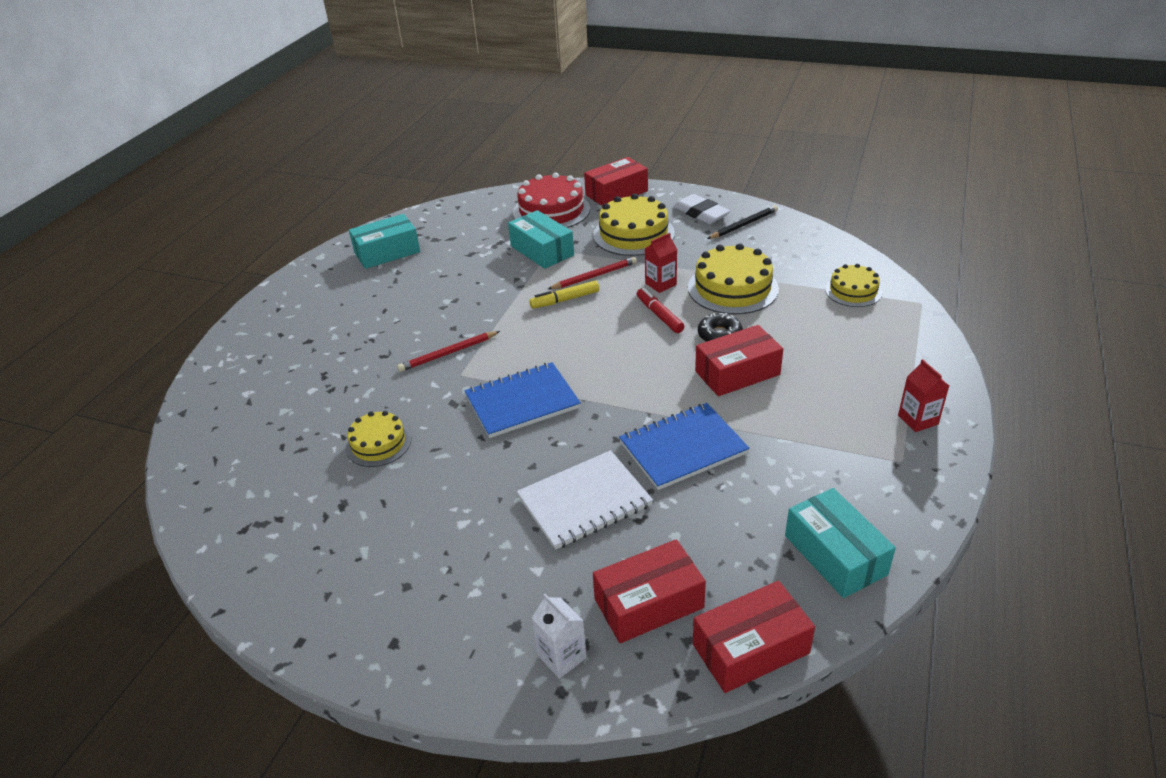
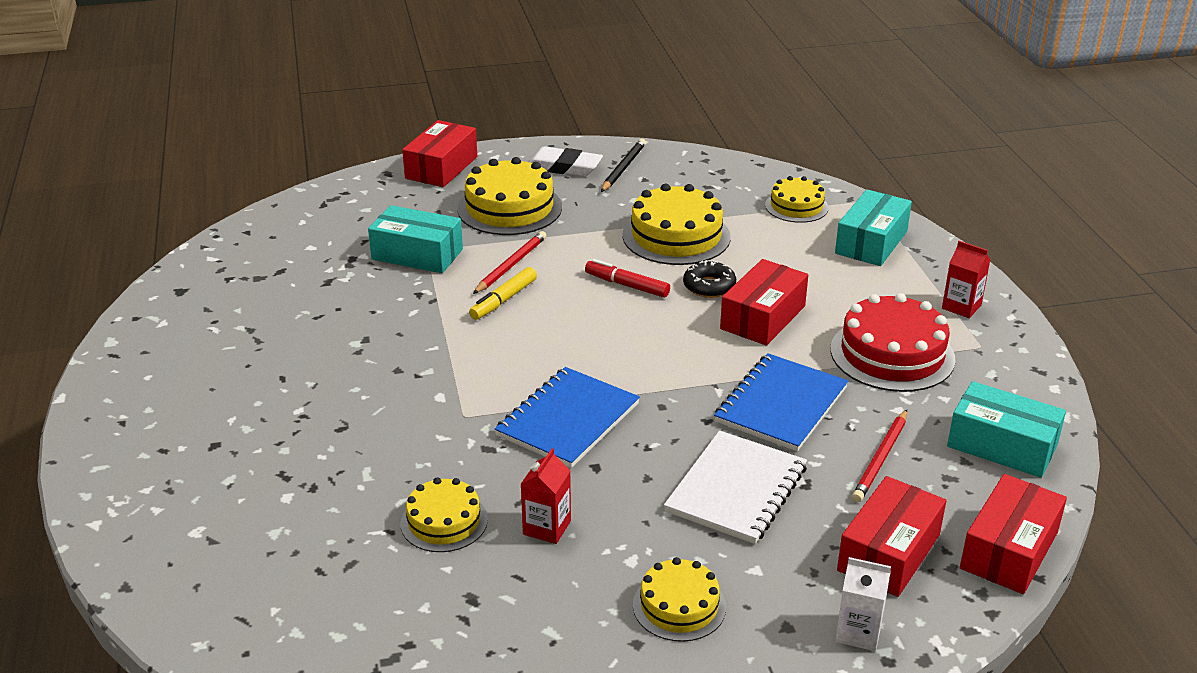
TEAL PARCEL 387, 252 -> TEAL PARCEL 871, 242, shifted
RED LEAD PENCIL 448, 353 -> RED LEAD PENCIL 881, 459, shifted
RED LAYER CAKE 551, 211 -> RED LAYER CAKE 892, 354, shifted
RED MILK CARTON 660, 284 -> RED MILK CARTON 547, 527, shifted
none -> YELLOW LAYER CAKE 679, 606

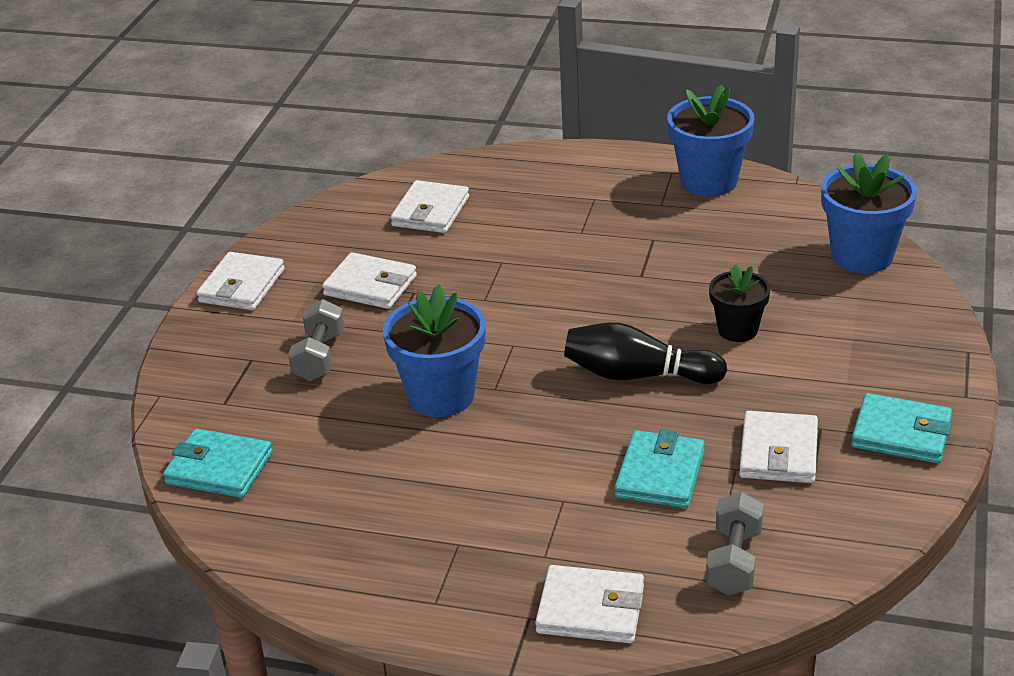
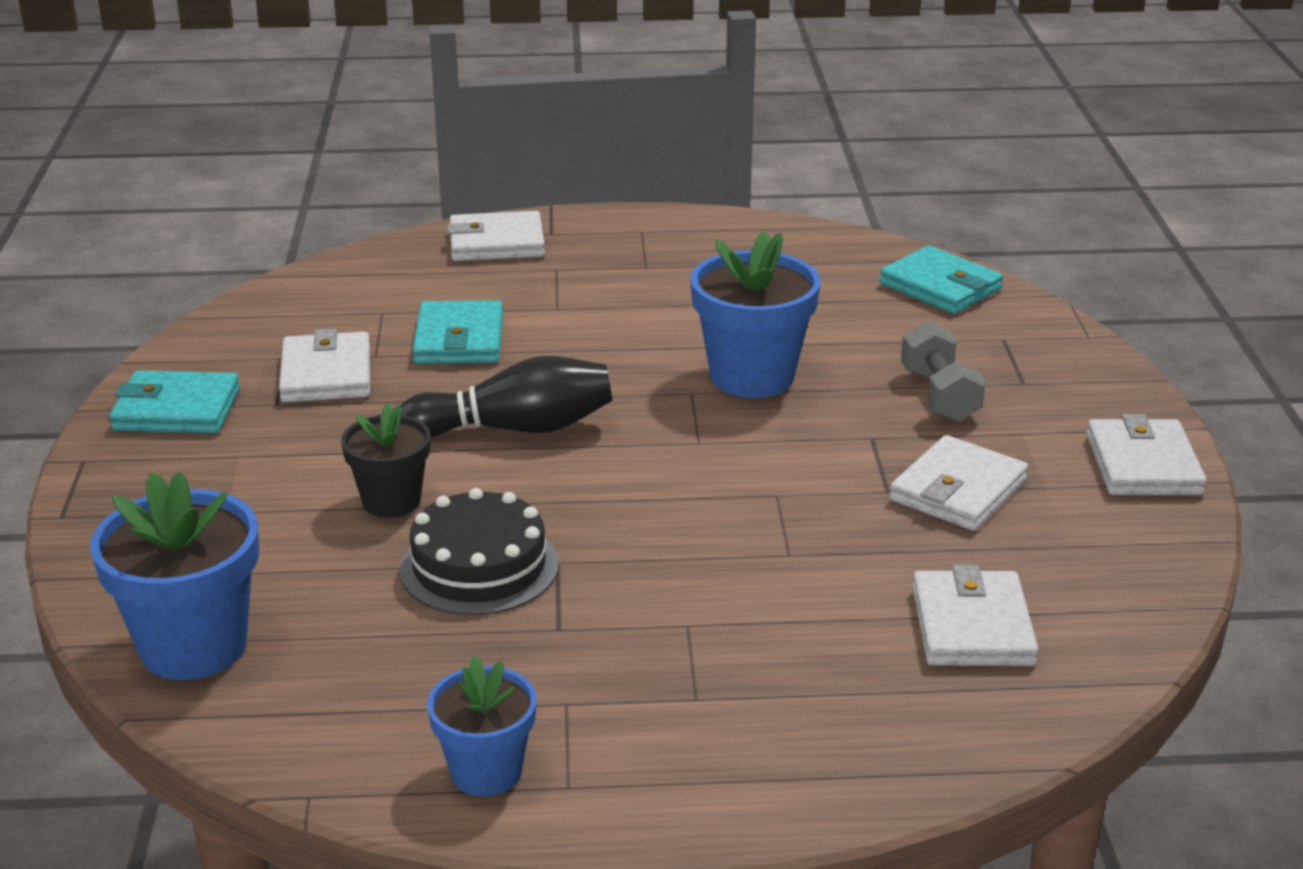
TEAL BILLFOLD 219, 468 -> TEAL BILLFOLD 940, 286, 45 degrees clockwise
PURE WHITE BILLFOLD 370, 285 -> PURE WHITE BILLFOLD 958, 490, 60 degrees counterclockwise
BLUE FLOWER POT 709, 181 -> BLUE FLOWER POT 486, 771, x0.62
GRAY FREE WEIGHT 734, 561 -> none
none -> EBONY LAYER CAKE 479, 566

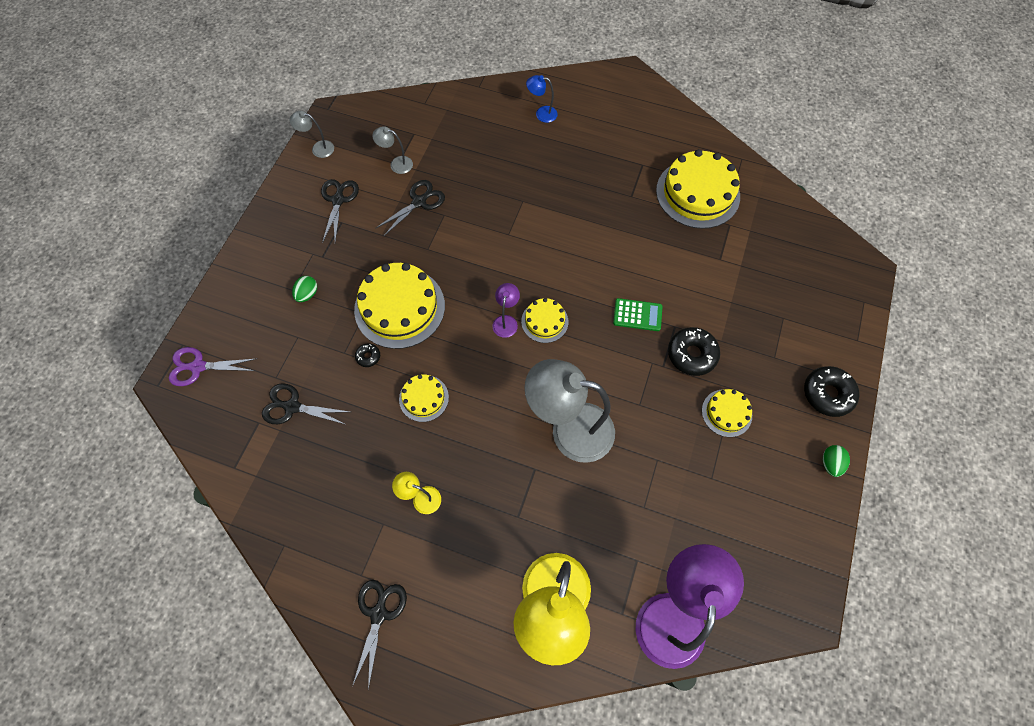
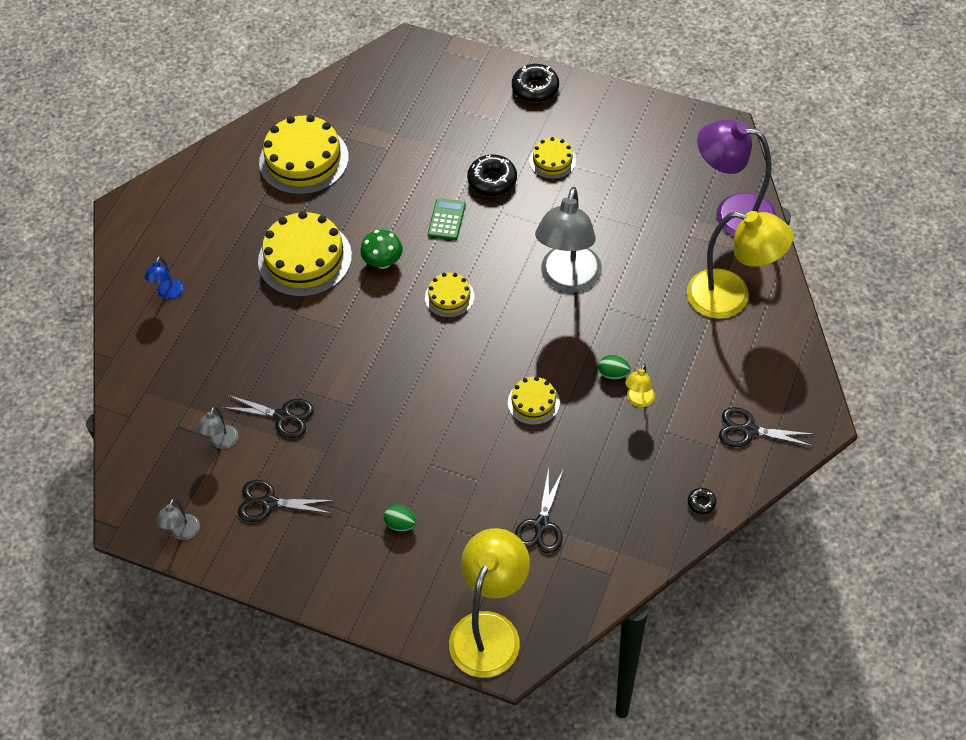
VIOLET SHEARS 198, 367 -> YELLOW LAMP 490, 630
YELLOW LAYER CAKE 399, 307 -> YELLOW LAYER CAKE 305, 258, shifted
EBONY DONUT 368, 357 -> EBONY DONUT 701, 503, shifted
EBONY SHEARS 419, 202 -> EBONY SHEARS 282, 416, 150 degrees clockwise
VIOLET LAMP 506, 321 -> none
LEAF-GREEN TOY EGG 830, 463 -> LEAF-GREEN TOY EGG 613, 374, shifted
none -> LEAF-GREEN TOADSTOOL 383, 262

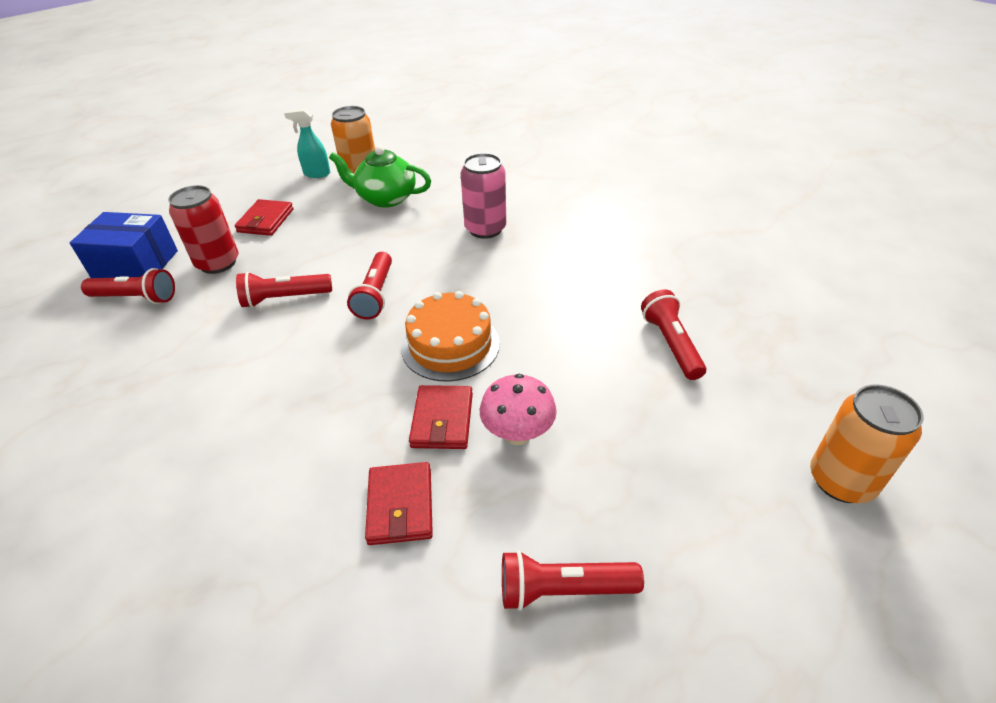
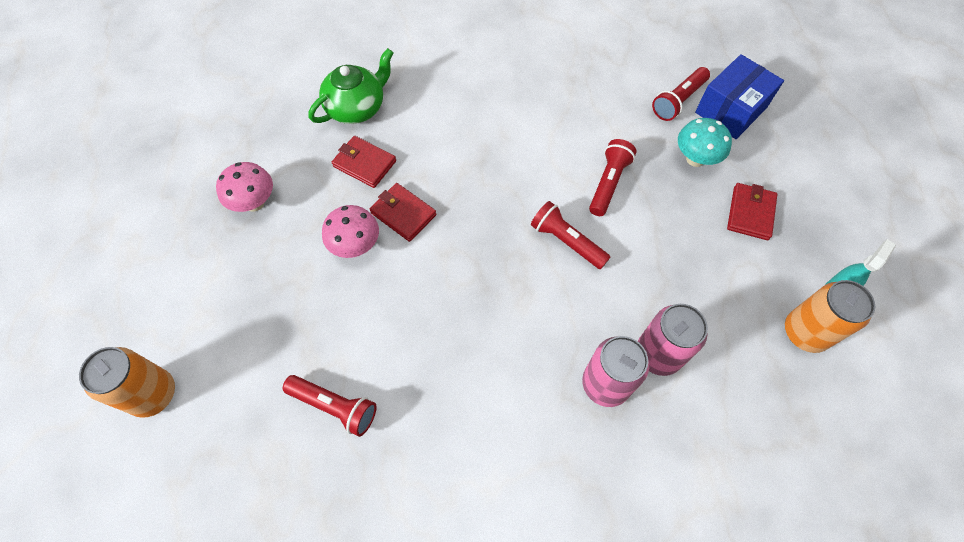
RED TIN 218, 263 -> TEAL TOADSTOOL 695, 159
RED BILLFOLD 266, 221 -> RED BILLFOLD 750, 213, 60 degrees clockwise
LEAF-GREEN TEAPOT 385, 198 -> LEAF-GREEN TEAPOT 357, 108, shifted
BRIGHT ORANGE LAYER CAKE 450, 345 -> none
RED TORCH 563, 589 -> ROSE-PINK TOADSTOOL 254, 203
none -> ROSE-PINK TIN 658, 354

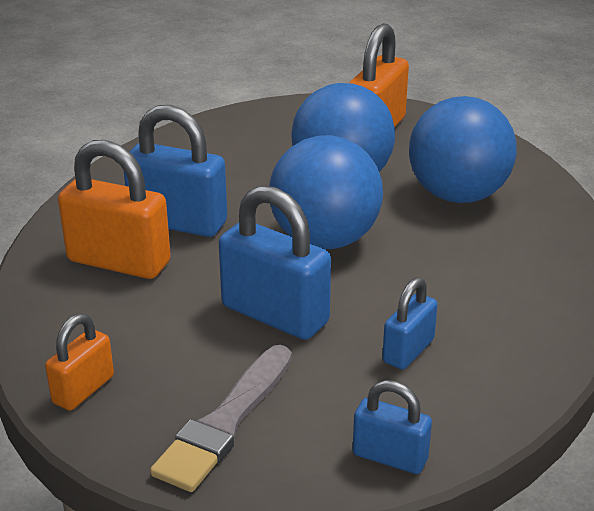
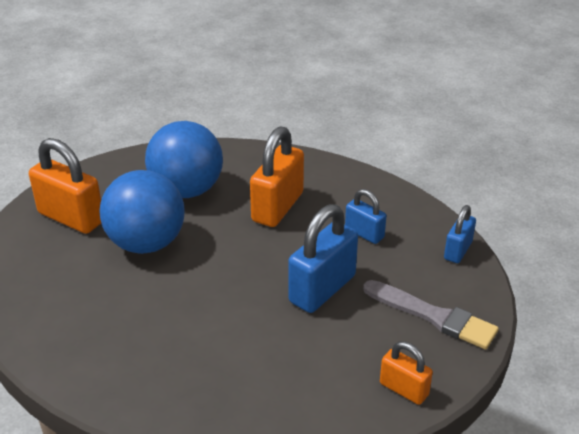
BRIGHT ORANGE LOCK 119, 262 -> BRIGHT ORANGE LOCK 277, 207, shifted
BLUE LOCK 178, 222 -> none
BLUE SPHERE 325, 240 -> none

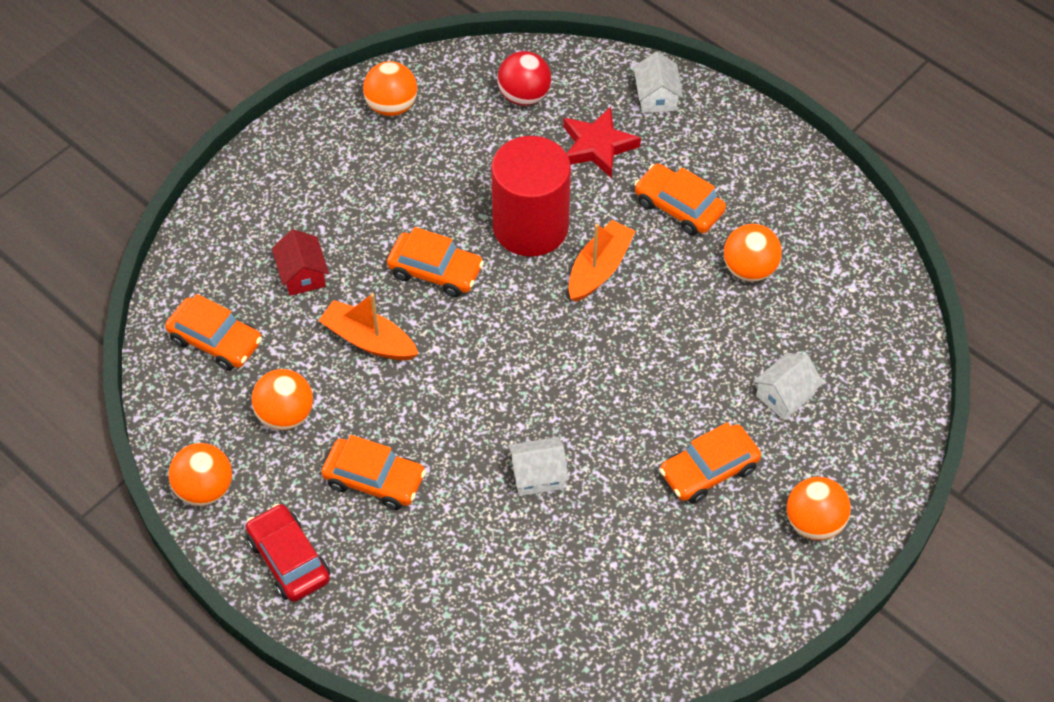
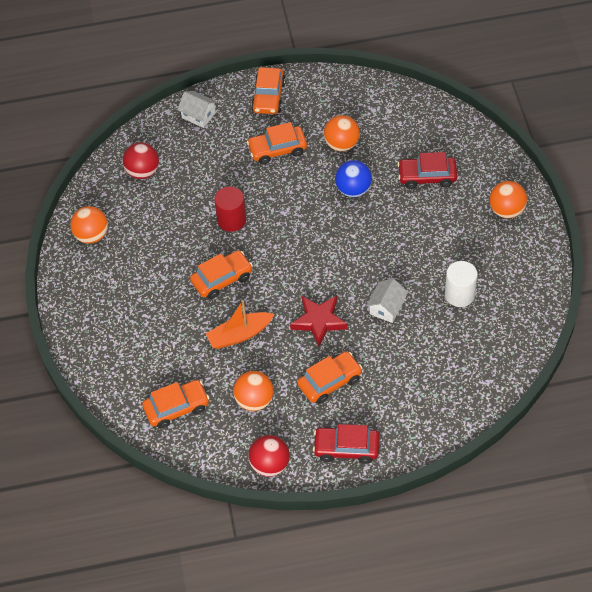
BRIGHT ORANGE SPHERE 205, 489 -> RED SPHERE 270, 465
RED COTTAGE 302, 274 -> none
RED CYLINDER 530, 227 -> RED CYLINDER 231, 220, x0.58
RED FIVE-POINTED STAR 597, 146 -> RED FIVE-POINTED STAR 319, 321, shifted
BRIGHT ORANGE BOAT 599, 269 -> none
BRIGHT ORANGE AUTOMOBILE 709, 470 -> BRIGHT ORANGE AUTOMOBILE 268, 97, shifted
PURE WHITE COTTAGE 785, 395 -> RED AUTOMOBILE 427, 177
none -> BLUE SPHERE 353, 190
none -> PURE WHITE CYLINDER 459, 294

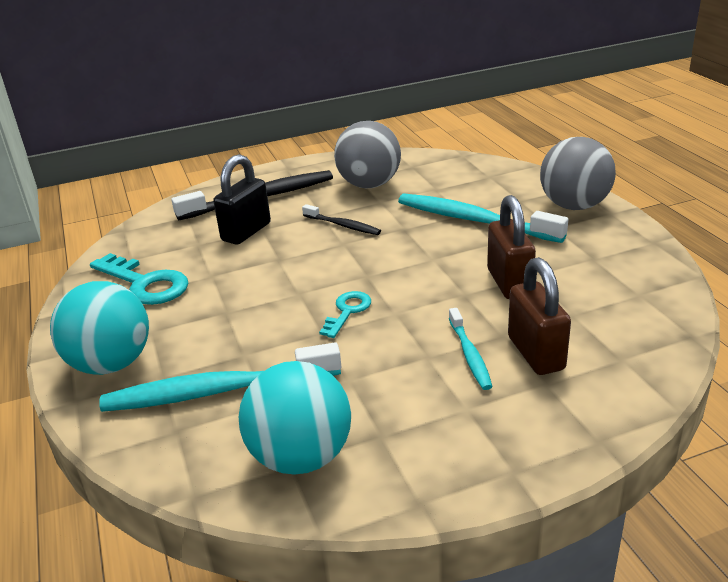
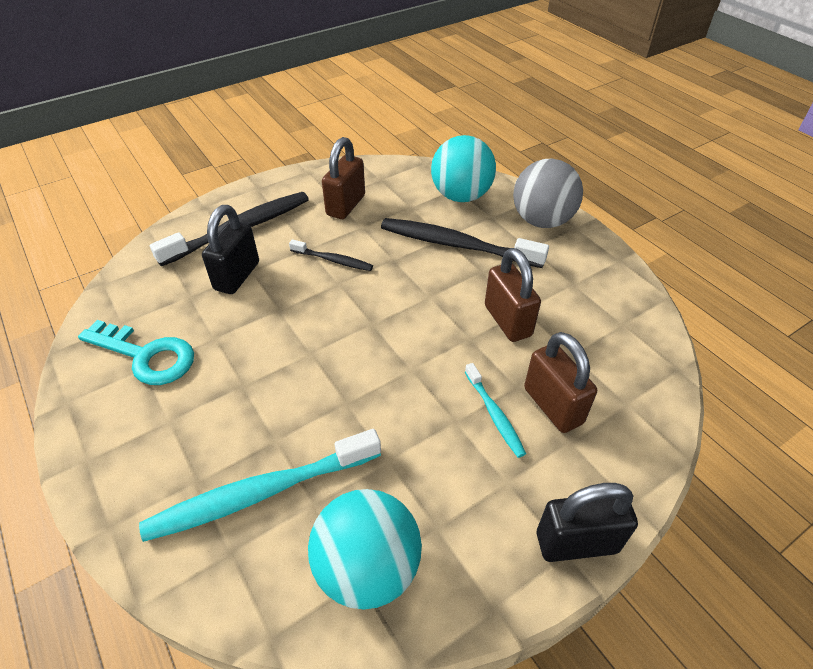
TEAL SPHERE 111, 364 -> TEAL SPHERE 461, 196, shifted
TEAL KEY 347, 311 -> none
GRAY SPHERE 369, 185 -> BROWN LOCK 346, 205
TEAL DENTAL BRUSH 474, 220 -> EBONY DENTAL BRUSH 456, 245
none -> EBONY LOCK 576, 542

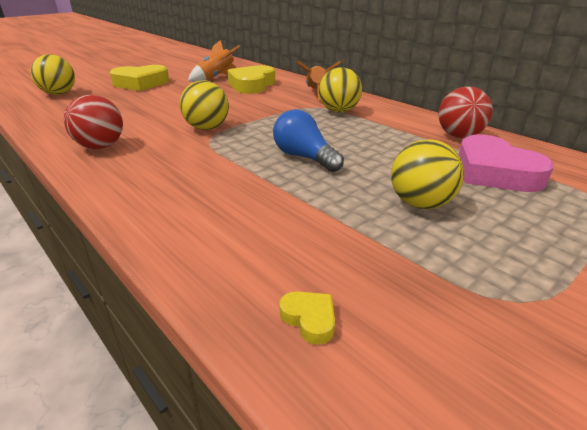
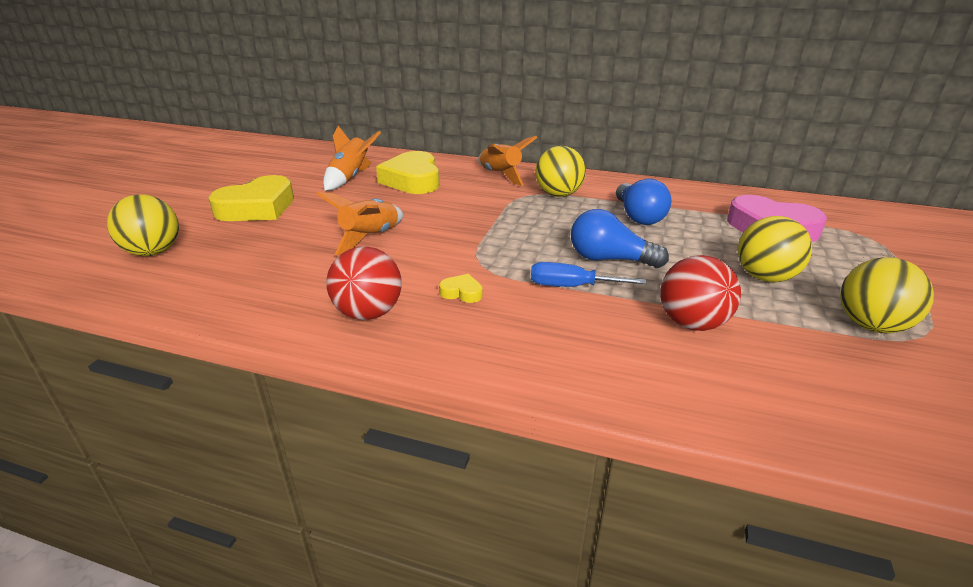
YELLOW SPHERE 207, 128 -> YELLOW SPHERE 871, 326, shifted
YELLOW HEART SHAPE 309, 319 -> YELLOW HEART SHAPE 462, 292, shifted
RED SPHERE 459, 136 -> RED SPHERE 692, 323, shifted
none -> BRIGHT ORANGE ROCKET 370, 237
none -> BLUE FLAT SCREWDRIVER 571, 286
none -> BLUE LIGHTBULB 638, 216

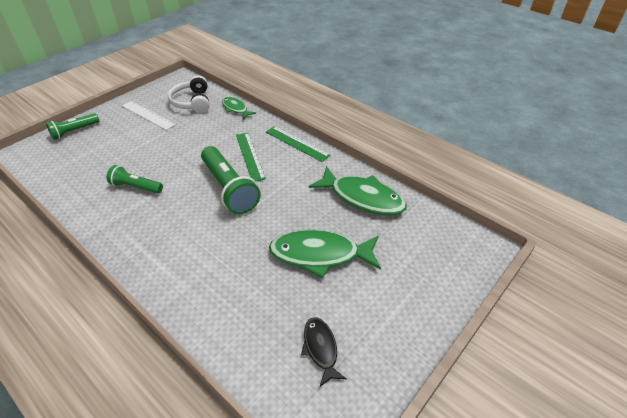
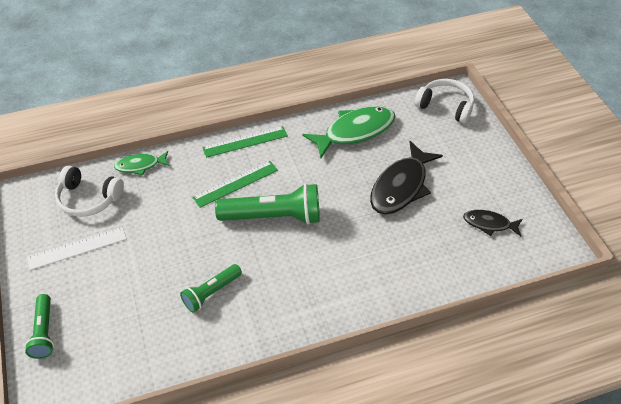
LEAF-GREEN STRAIGHTEDGE 250, 156 -> LEAF-GREEN STRAIGHTEDGE 235, 183, 45 degrees counterclockwise
LEAF-GREEN TOY FISH 320, 254 -> EBONY TOY FISH 401, 186
none -> PURE WHITE HEADSET 445, 106

